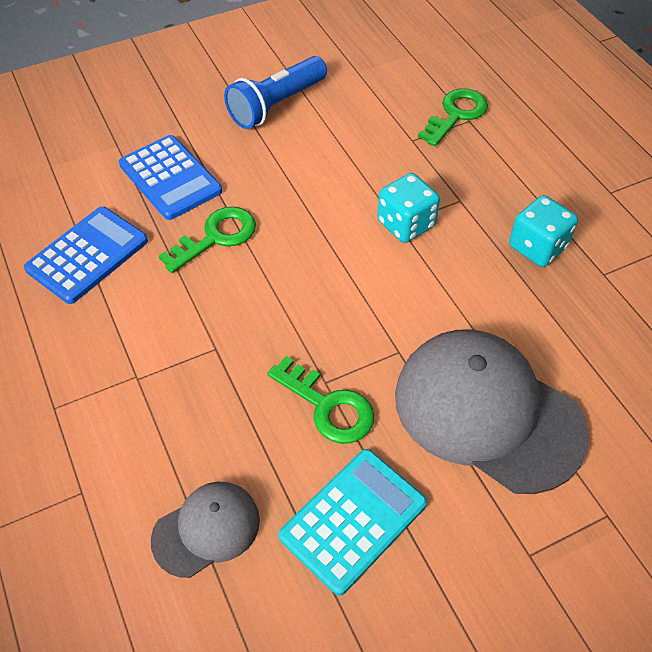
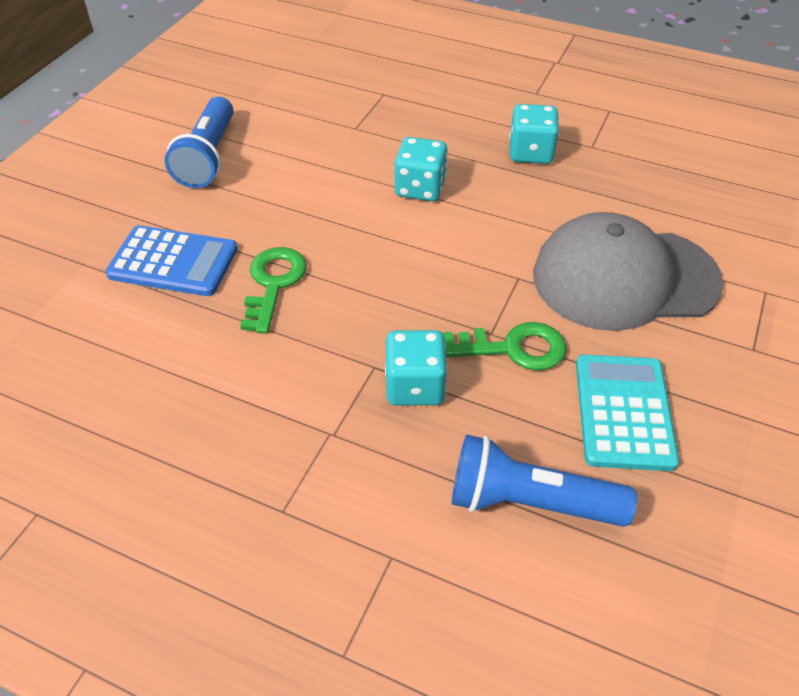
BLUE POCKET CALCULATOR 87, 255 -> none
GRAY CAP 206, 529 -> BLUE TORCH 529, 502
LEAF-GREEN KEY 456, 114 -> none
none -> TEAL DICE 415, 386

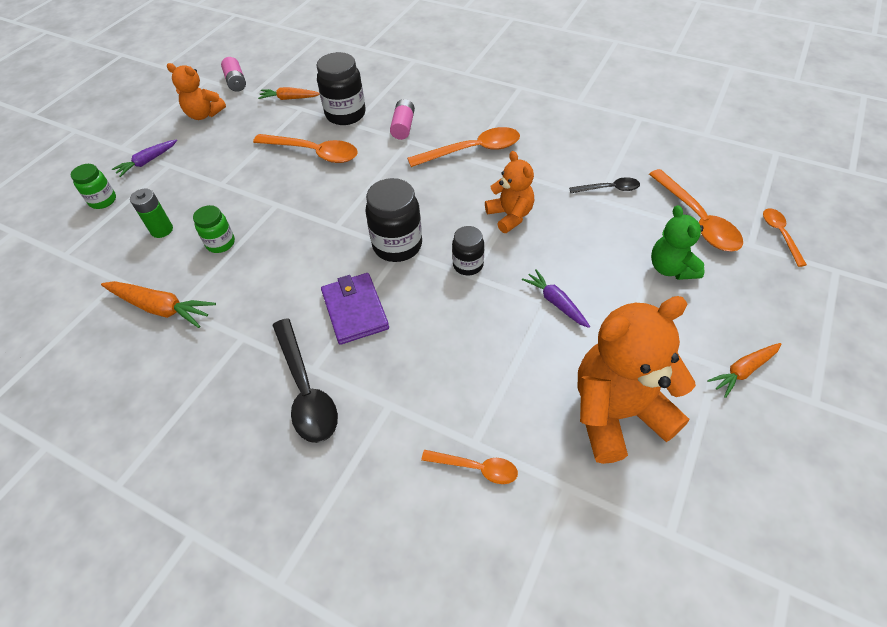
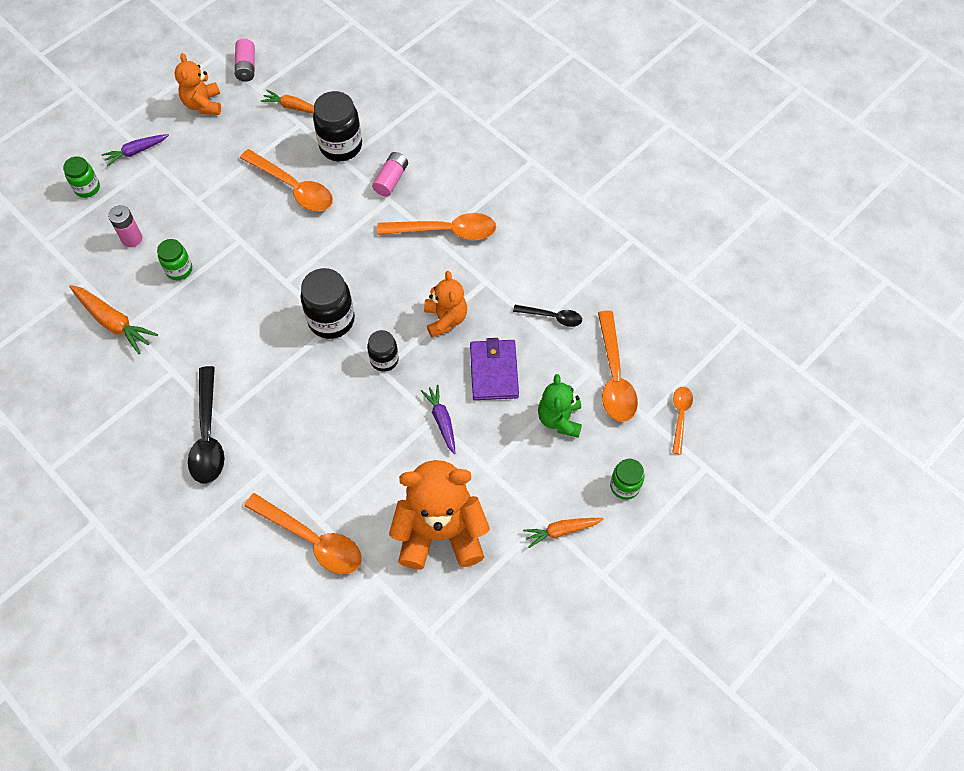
LEAF-GREEN BATTERY 162, 230 -> ROSE-PINK BATTERY 132, 239
BRIGHT ORANGE TEDDY BEAR 204, 114 -> BRIGHT ORANGE TEDDY BEAR 203, 104, 45 degrees clockwise
VIOLET BILLFOLD 355, 310 -> VIOLET BILLFOLD 494, 371, shifted
BRIGHT ORANGE TEASPOON 476, 468 -> BRIGHT ORANGE TEASPOON 313, 540, x1.78
none -> LEAF-GREEN JAM JAR 625, 486

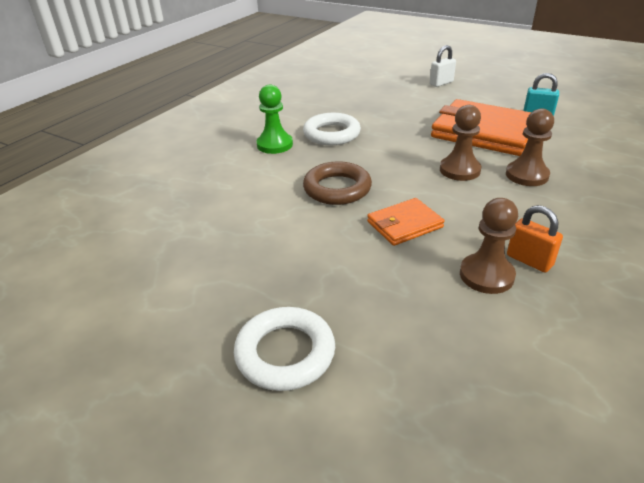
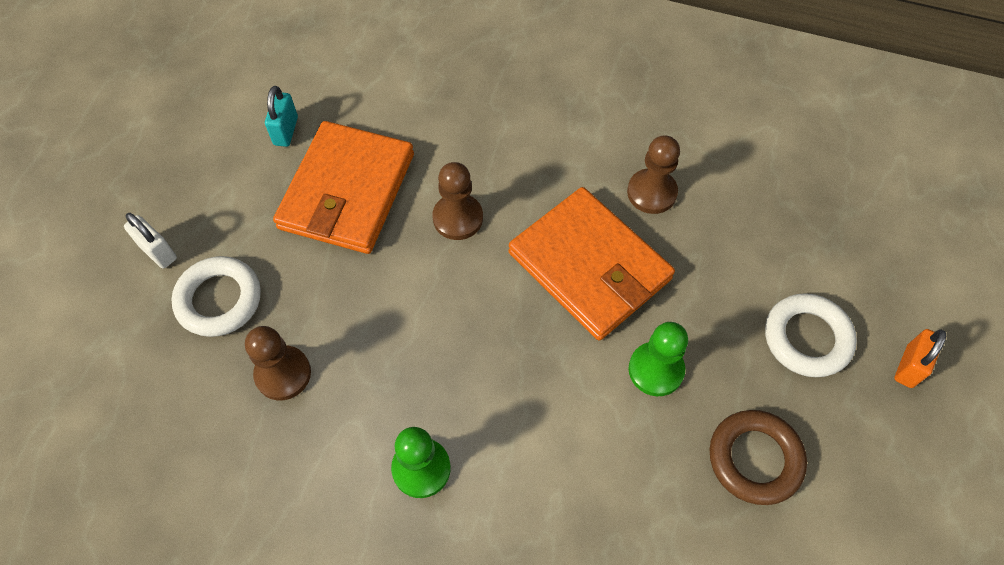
PURE WHITE TORUS 331, 134 -> PURE WHITE TORUS 219, 300, shifted
BROWN TORUS 337, 188 -> BROWN TORUS 755, 459, shifted
BRIGHT ORANGE BILLFOLD 404, 224 -> BRIGHT ORANGE BILLFOLD 589, 266, x1.94
BROWN PAWN 527, 175 -> BROWN PAWN 283, 374, shifted
BRIGHT ORANGE LOCK 529, 260 -> BRIGHT ORANGE LOCK 909, 366, shifted
none -> LEAF-GREEN PAWN 656, 370

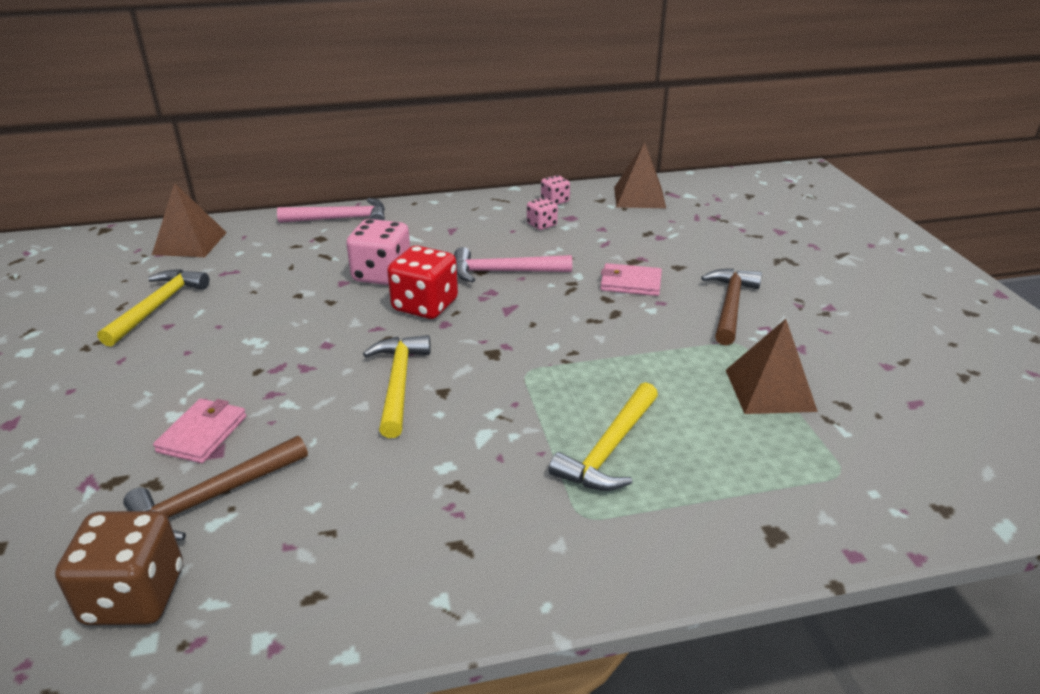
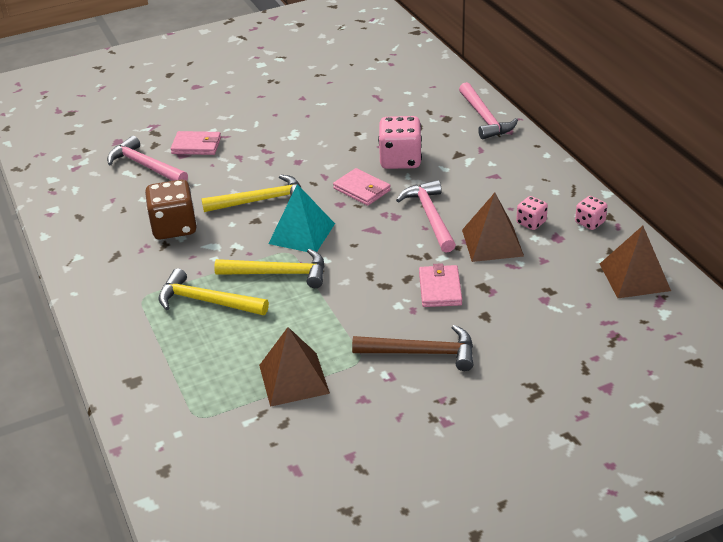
BROWN DICE 134, 596 -> BROWN DICE 174, 227, shifted
YELLOW CLAW HAMMER 158, 307 -> YELLOW CLAW HAMMER 279, 273, shifted
BROWN CLAW HAMMER 213, 497 -> ROSE-PINK CLAW HAMMER 145, 166
BROWN SOLID PYRAMID 190, 243 -> BROWN SOLID PYRAMID 492, 242, shifted
RED DICE 425, 305 -> ROSE-PINK BILLFOLD 362, 189
none -> TEAL SOLID PYRAMID 301, 233

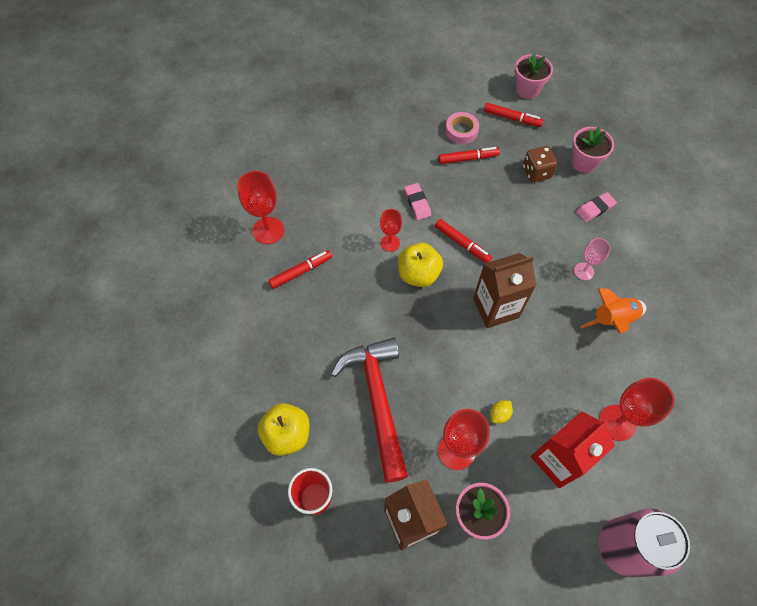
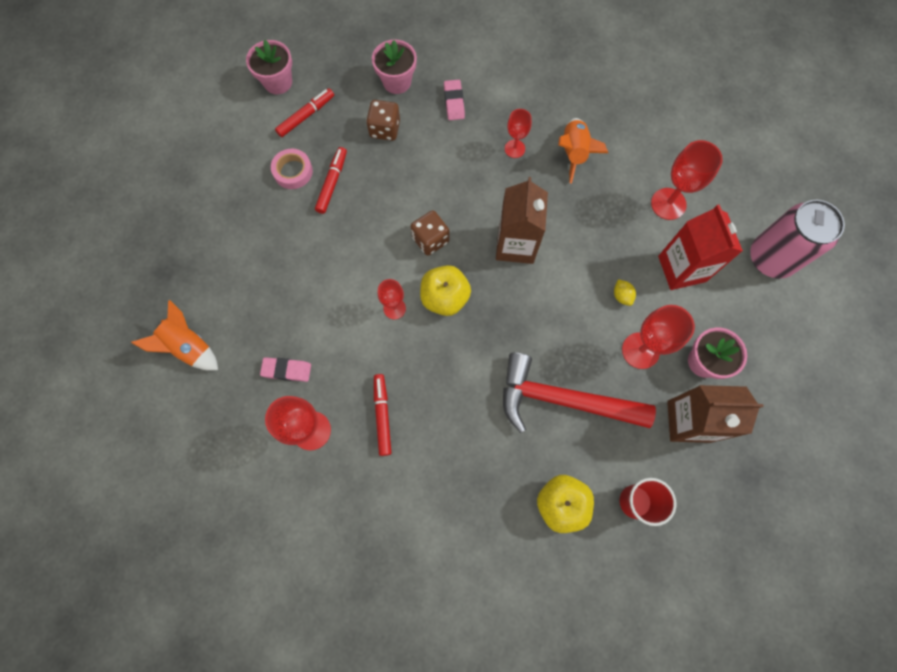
ROSE-PINK ERASER 417, 203 -> ROSE-PINK ERASER 287, 370, shifted
RED MARKER 462, 243 -> BROWN DICE 430, 240
ROSE-PINK GOBLET 584, 271 -> RED GOBLET 514, 149
none -> BRIGHT ORANGE ROCKET 189, 347

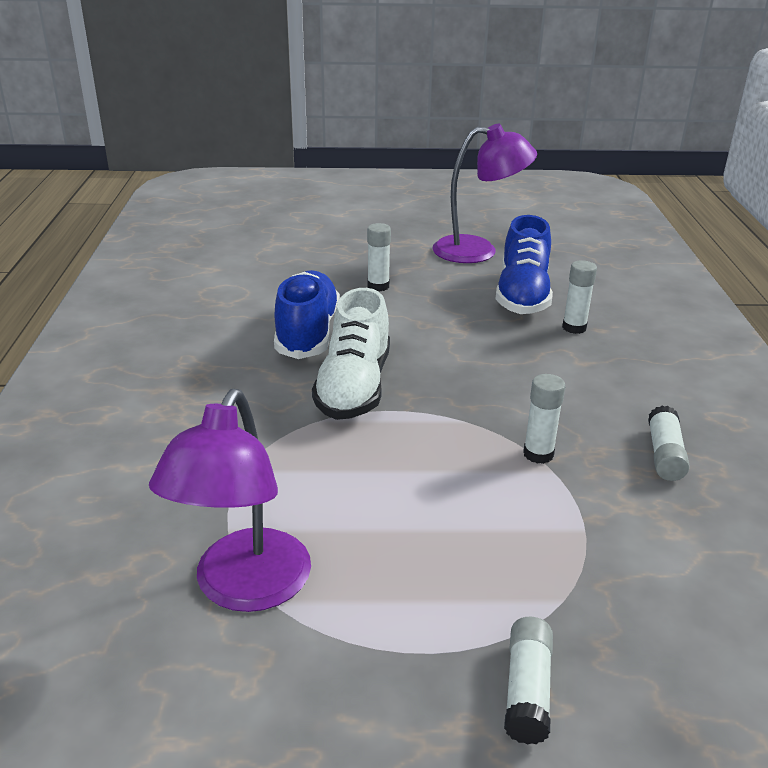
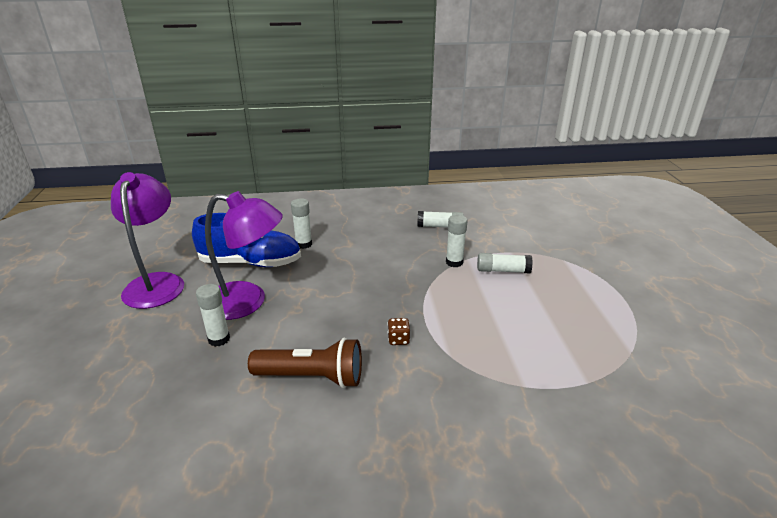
VIOLET LAMP 244, 588 -> VIOLET LAMP 247, 302, shifted
BLUE SNEAKER 307, 333 -> BROWN TORCH 312, 377
PURE WHITE SNEAKER 354, 387 -> BROWN DICE 398, 339
PURE WHITE GLUE STICK 527, 690 -> PURE WHITE GLUE STICK 502, 270, shifted

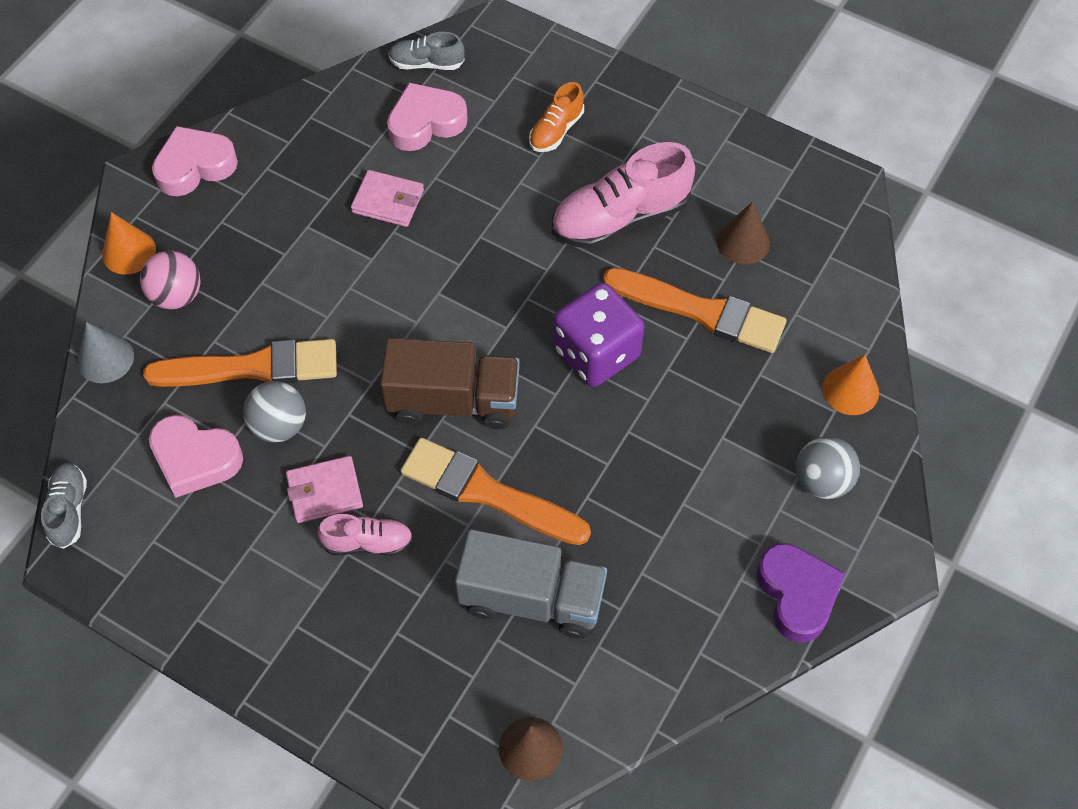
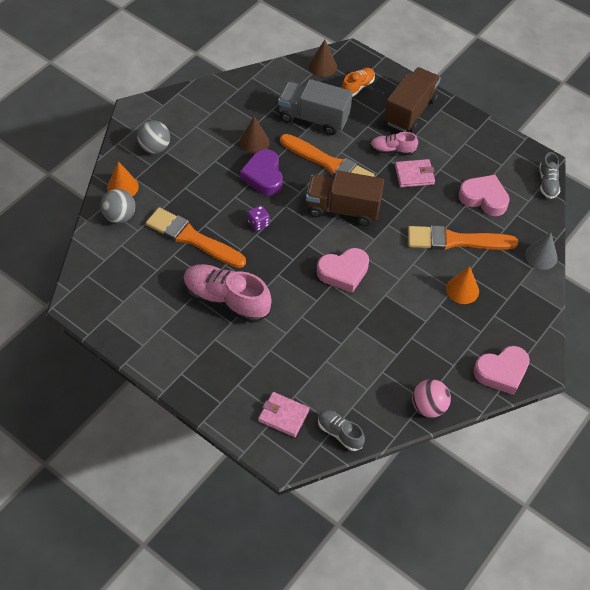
BRIGHT ORANGE CONE 129, 252 -> BRIGHT ORANGE CONE 462, 290, shifted
ROSE-PINK SPHERE 176, 295 -> ROSE-PINK SPHERE 428, 407, shifted
GRAY SPHERE 279, 425 -> GRAY SPHERE 119, 216, shifted
ROSE-PINK BILLFOLD 388, 201 -> ROSE-PINK BILLFOLD 283, 416, shifted
ROSE-PINK HEART SHAPE 426, 122 -> ROSE-PINK HEART SHAPE 343, 272, shifted
GRAY SNEAKER 426, 63 -> GRAY SNEAKER 339, 433, 150 degrees counterclockwise
BRIGHT ORANGE SNEAKER 556, 130 -> BRIGHT ORANGE SNEAKER 357, 87, shifted
ROSE-PINK SNEAKER 620, 218 -> ROSE-PINK SNEAKER 226, 300, 135 degrees counterclockwise
VIOLET DICE 596, 353 -> VIOLET DICE 258, 223, x0.44
BROWN CONE 743, 242 -> BROWN CONE 254, 142, shifted
VIOLET HEART SHAPE 797, 594 -> VIOLET HEART SHAPE 263, 176, shifted
none -> BROWN TRUCK 410, 111

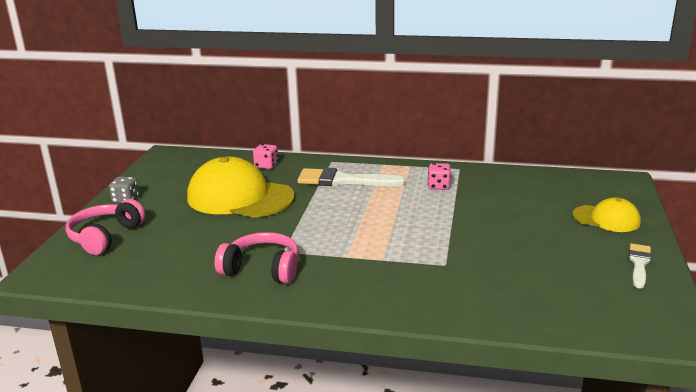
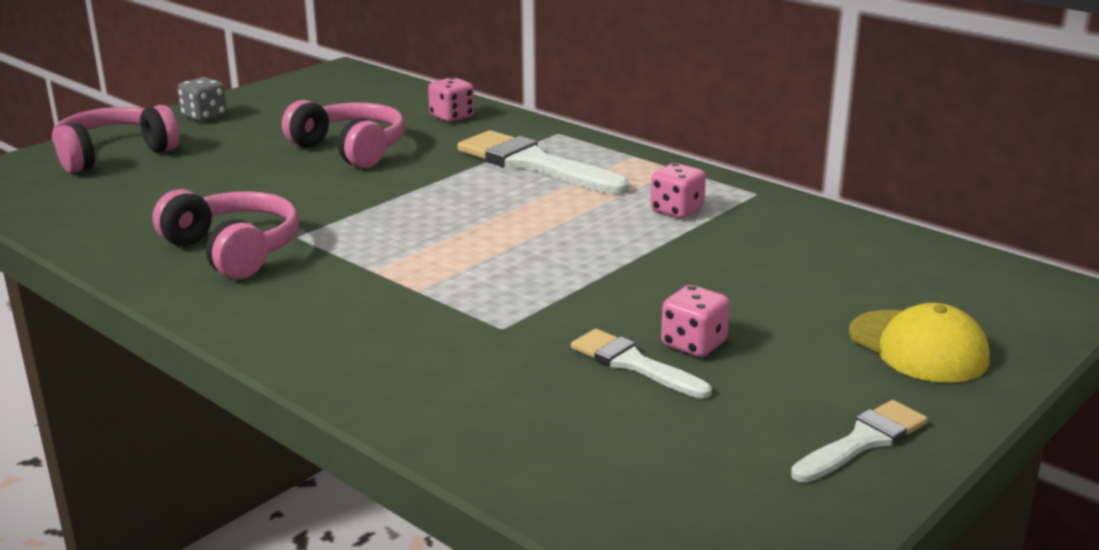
YELLOW CAP 240, 197 -> ROSE-PINK HEADSET 350, 149
none -> PURE WHITE BRUSH 633, 364
none -> ROSE-PINK DICE 693, 344

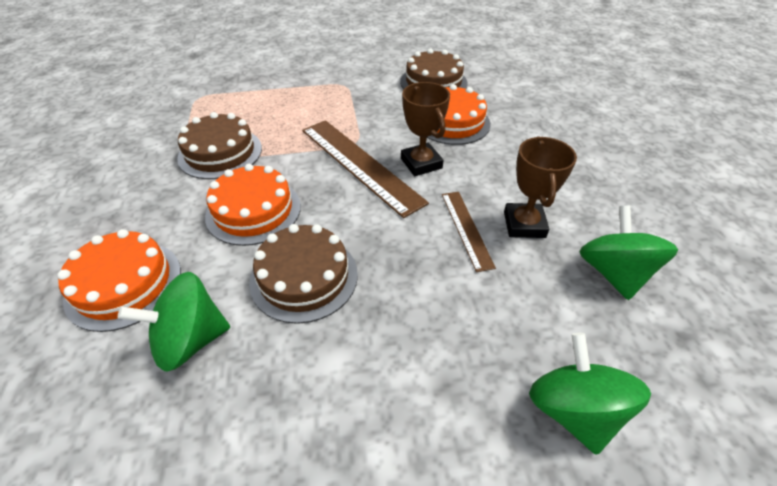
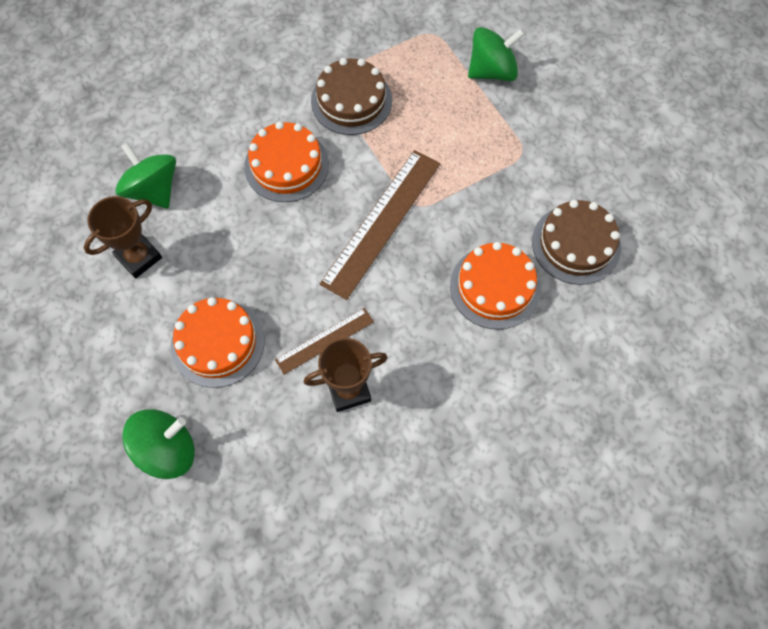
BRIGHT ORANGE LAYER CAKE 124, 284 -> BRIGHT ORANGE LAYER CAKE 218, 342, shifted
BROWN LAYER CAKE 304, 277 -> none
BROWN PRIZE CUP 421, 163 -> BROWN PRIZE CUP 139, 257, shifted
LEAF-GREEN WHIRLIGIG 613, 273 -> LEAF-GREEN WHIRLIGIG 492, 71, shifted

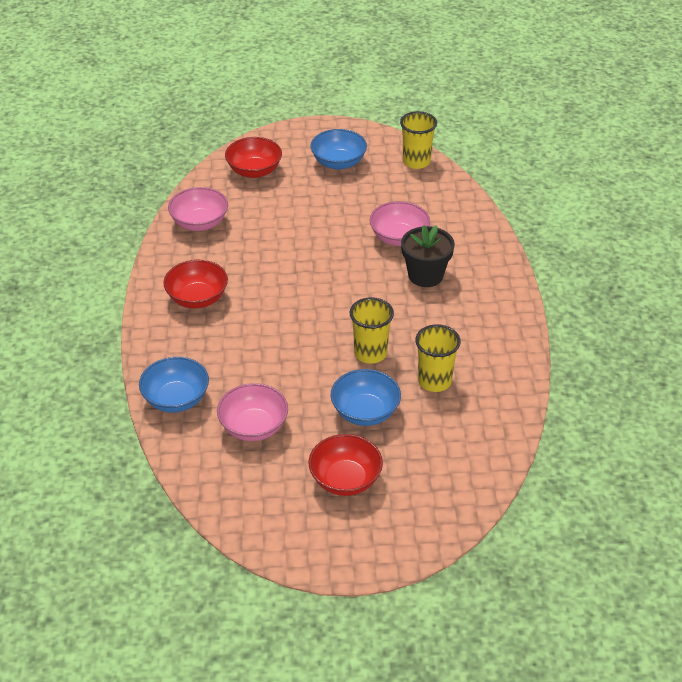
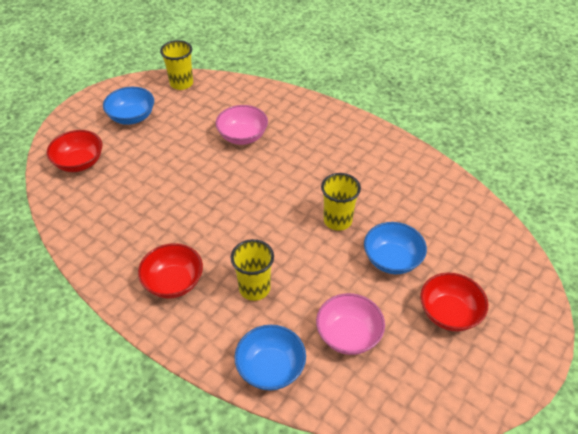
ROSE-PINK DEEP DISH 199, 223 -> none
EBONY FLOWER POT 425, 275 -> none
YELLOW TUMBLER 434, 381 -> YELLOW TUMBLER 254, 288, shifted

